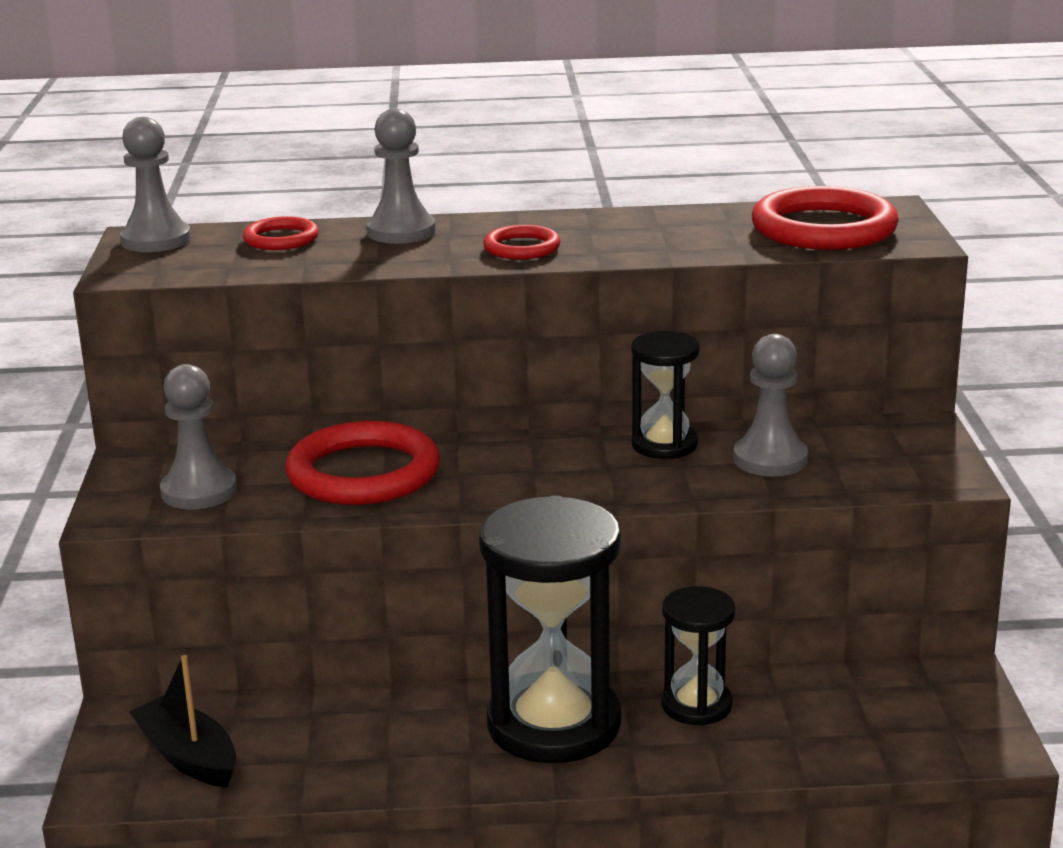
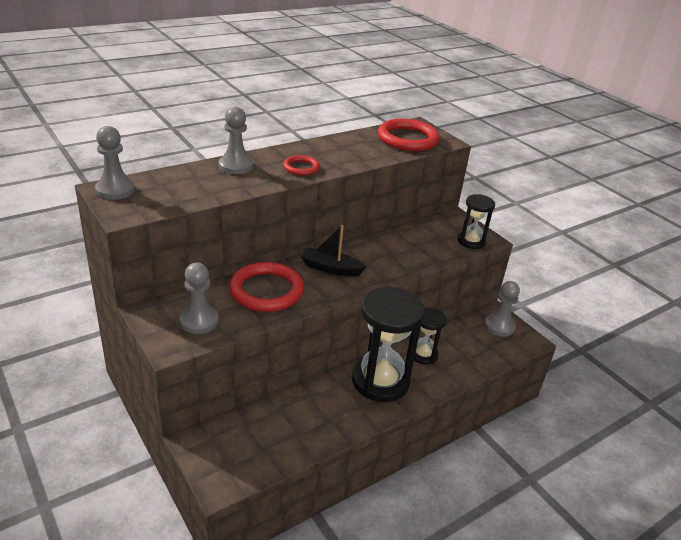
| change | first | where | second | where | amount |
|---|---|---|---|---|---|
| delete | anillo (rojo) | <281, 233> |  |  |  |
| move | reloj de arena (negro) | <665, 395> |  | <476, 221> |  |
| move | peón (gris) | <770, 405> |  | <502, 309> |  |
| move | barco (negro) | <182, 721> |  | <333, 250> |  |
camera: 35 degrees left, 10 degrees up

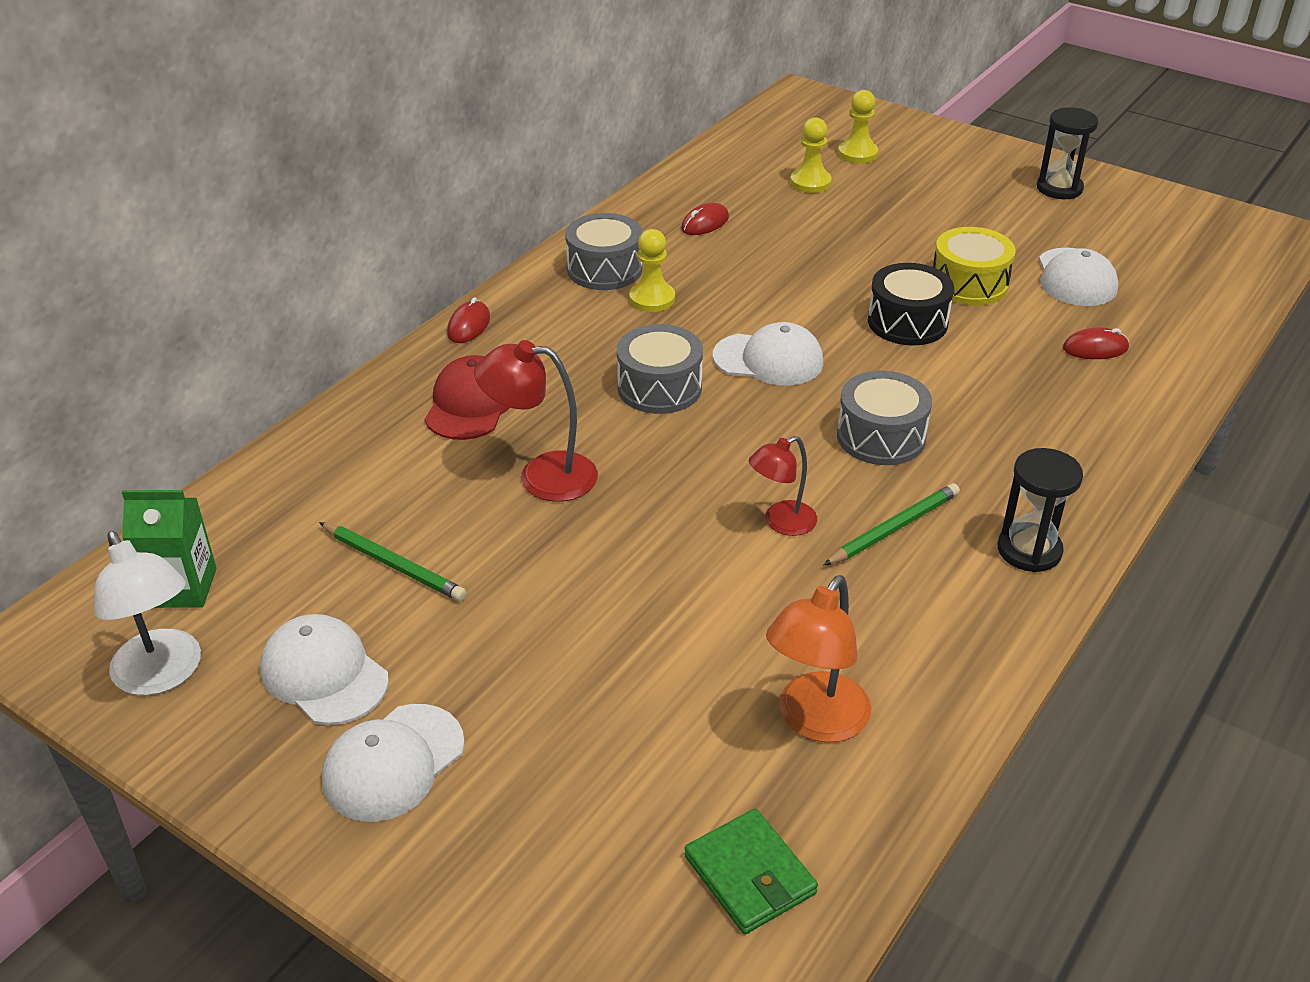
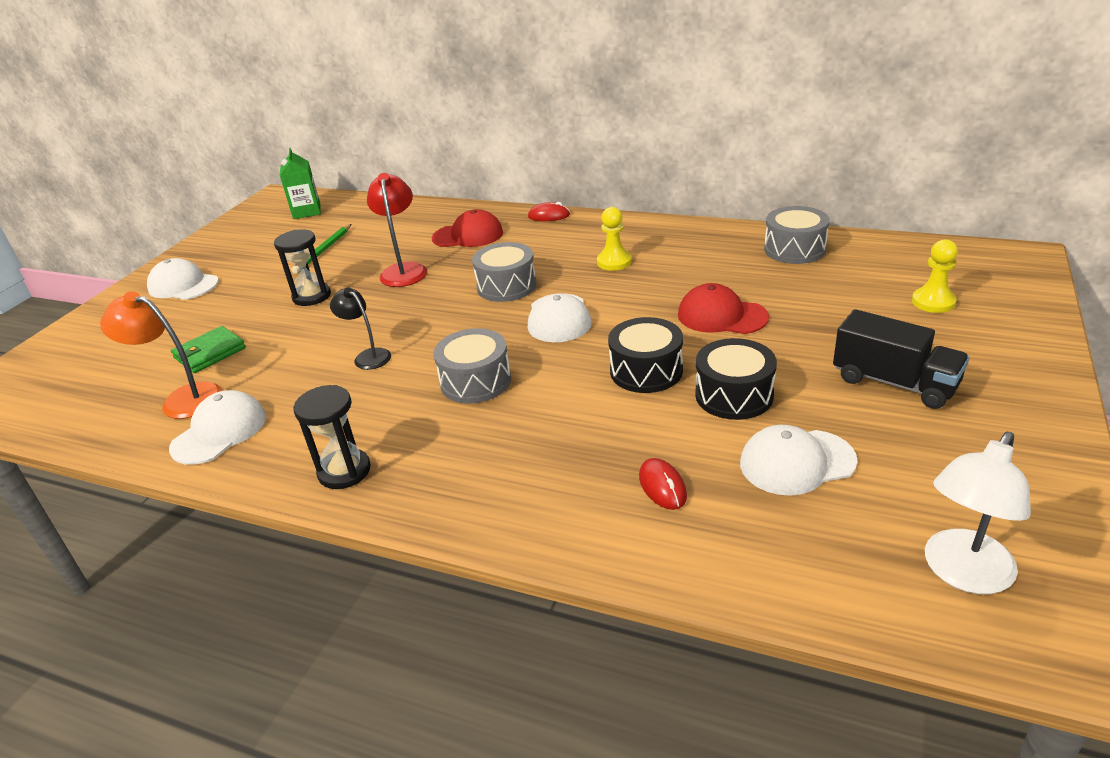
| change | first | where | second | where | amount |
|---|---|---|---|---|---|
| move | reloj de arena (negro) | <1067, 153> |  | <302, 267> |  |
| delete | peón (amarillo) | <811, 155> |  |  |  |
| delete | ratón (rojo) | <705, 219> |  |  |  |
| move | tambor (gris) | <603, 251> |  | <797, 235> |  |
| recolor | tambor (amarillo) | <974, 266> | tambor (negro) | <736, 379> |  |
| recolor | lámpara (rojo) | <783, 486> | lámpara (negro) | <360, 328> |  |
| delete | lápiz (verde) | <891, 524> |  |  |  |
| move | lámpara (blanco) | <147, 613> |  | <978, 513> |  |
| move | gorra (blanco) | <324, 669> |  | <217, 427> |  |
| move | cartera (verde) | <751, 871> |  | <208, 349> |  |
| insert |  |  | gorra (rojo) | <723, 308> |  |
| insert |  |  | camión (negro) | <901, 359> |  |
camera: 80 degrees right, 5 degrees down

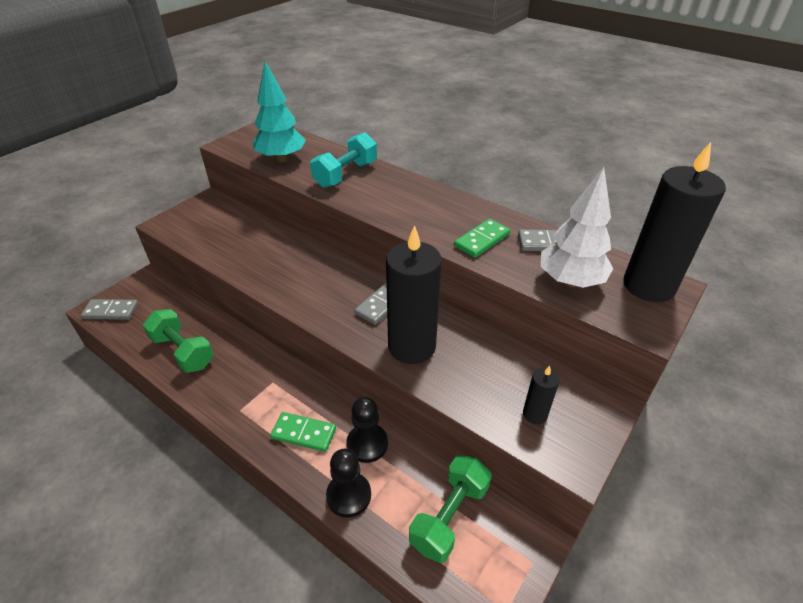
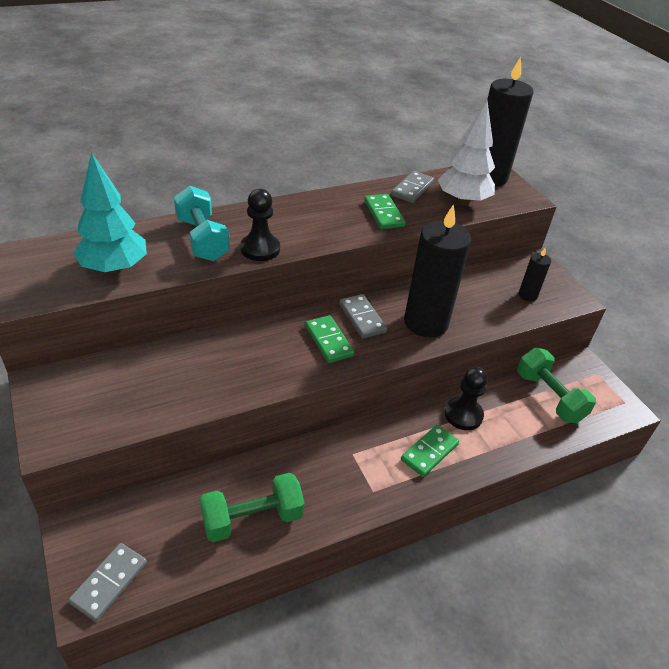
| change | first | where | second | where | amount |
|---|---|---|---|---|---|
| move | peón (negro) | <348, 483> |  | <260, 225> |  |
| insert |  |  | ficha de dominó (verde) | <329, 339> |  |
camera: 65 degrees left, 0 degrees up

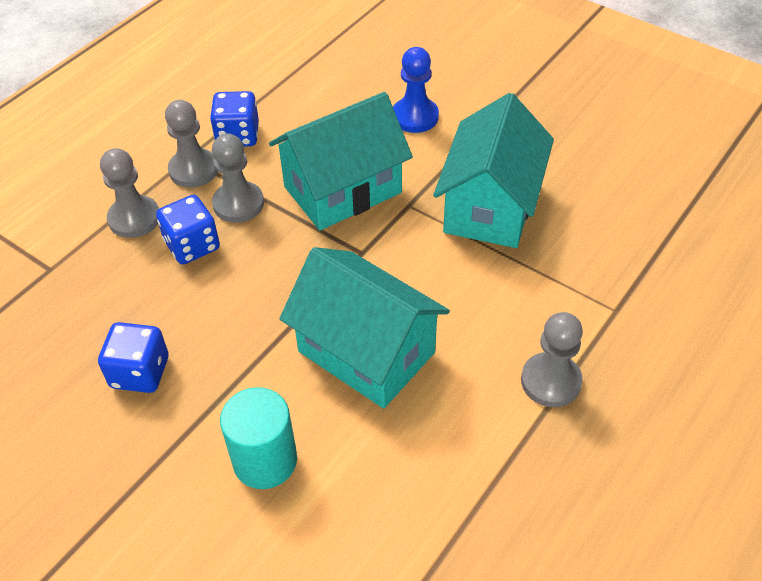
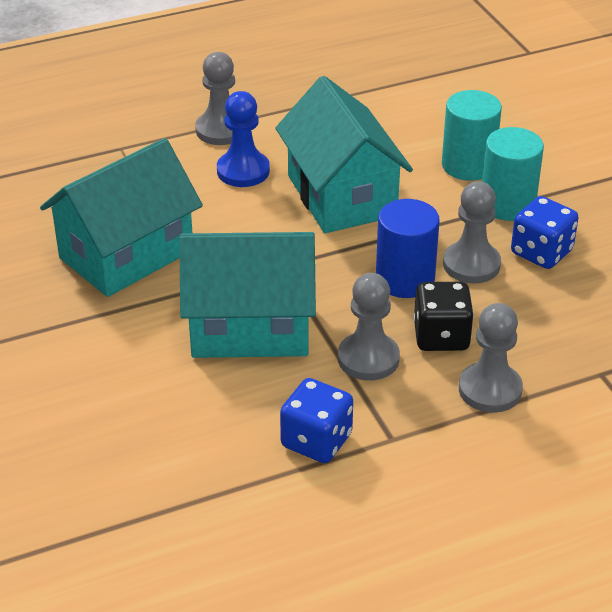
| change | first | where | second | where | amount |
|---|---|---|---|---|---|
| move | peón (azul) | <416, 90> |  | <243, 139> |  |
| move | peón (gris) | <191, 144> |  | <472, 232> |  |
| recolor | dado (azul) | <188, 229> | dado (negro) | <443, 316> |  |
| insert |  |  | cilindro (turquesa) | <513, 174> |  |
| insert |  |  | cilindro (azul) | <408, 248> |  |
camera: 150 degrees left, 10 degrees down

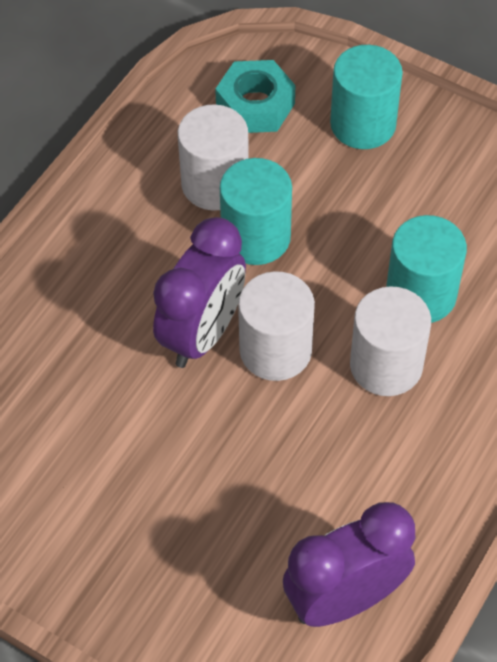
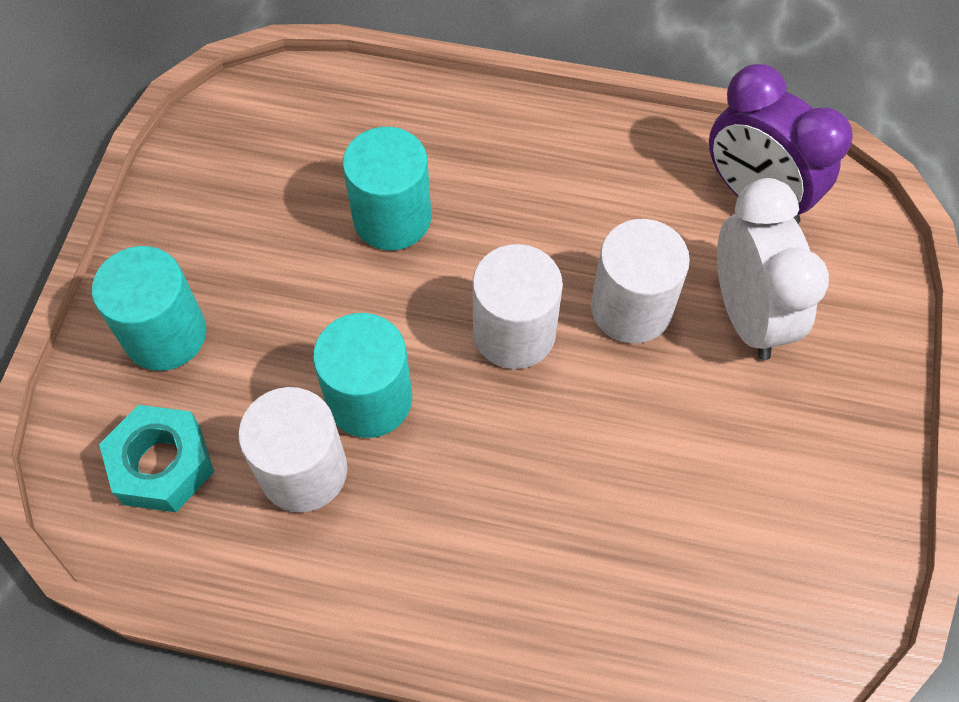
| change | first | where | second | where | amount |
|---|---|---|---|---|---|
| delete | despertador (morado) | <199, 292> |  |  |  |
| move | cilindro (blanco) | <390, 341> |  | <640, 281> |  |
| insert |  |  | despertador (blanco) | <773, 269> |  |
camera: 110 degrees left, 5 degrees up

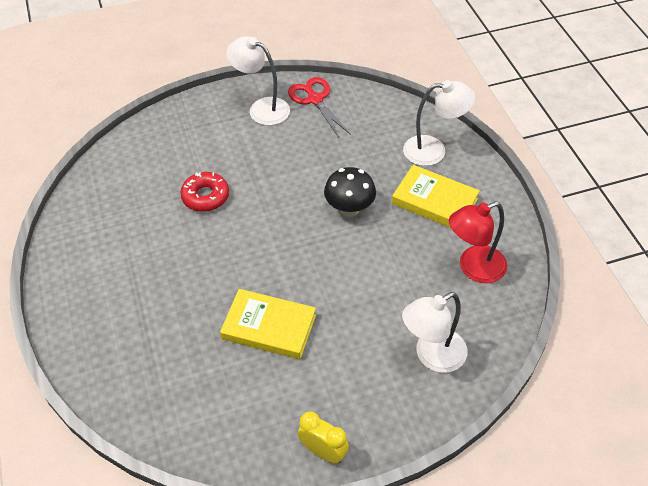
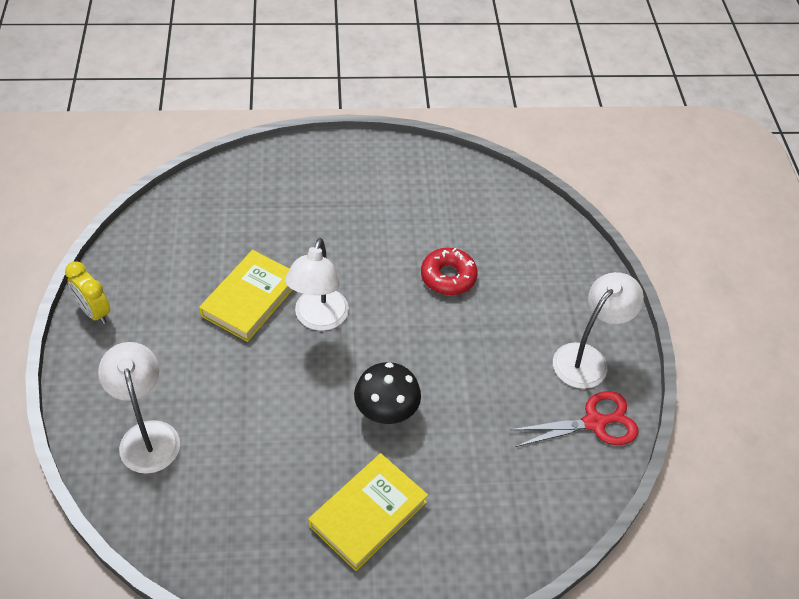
| change | first | where | second | where | amount |
|---|---|---|---|---|---|
| move | lámpara (blanco) | <439, 123> |  | <317, 284> |  |
| delete | lámpara (rojo) | <478, 242> |  |  |  |
| rotate | despertador (amarillo) | <323, 437> |  | <87, 292> | 90 degrees clockwise |
camera: 100 degrees right, 0 degrees up

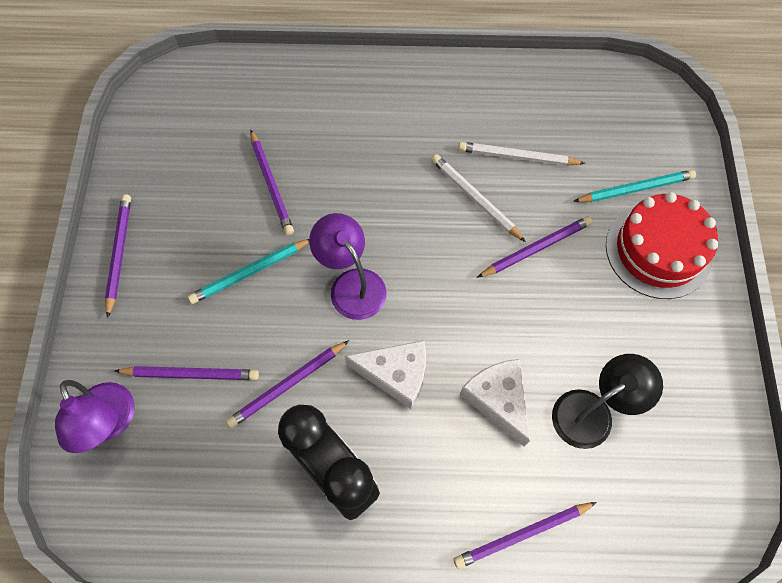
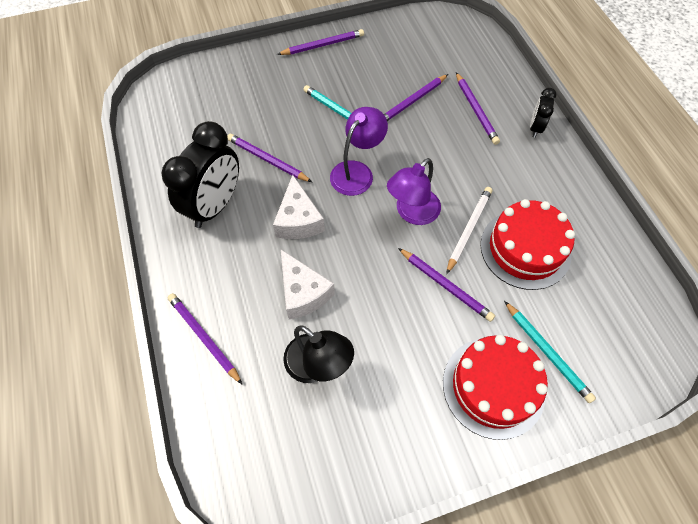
| change | first | where | second | where | amount |
|---|---|---|---|---|---|
| replace | lápiz (blanco) | <522, 154> | tarta (rojo) | <527, 244> |  |
| rotate | queso (blanco) | <495, 403> |  | <308, 285> | 105 degrees clockwise |
| move | lápiz (morado) | <187, 373> |  | <478, 108> |  |
| move | lámpara (morado) | <95, 416> |  | <414, 191> |  |
| insert |  |  | despertador (negro) | <543, 113> |  |
camera: 70 degrees right, 5 degrees down

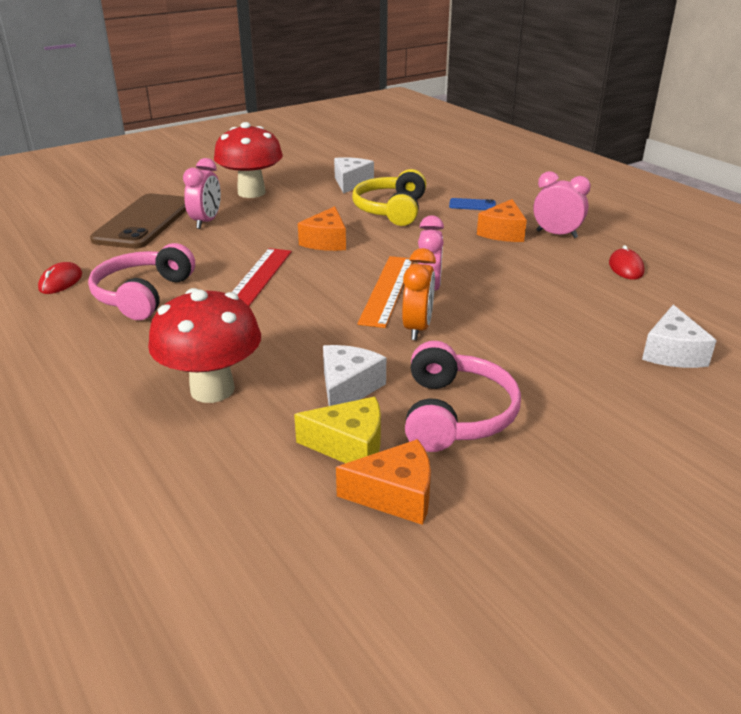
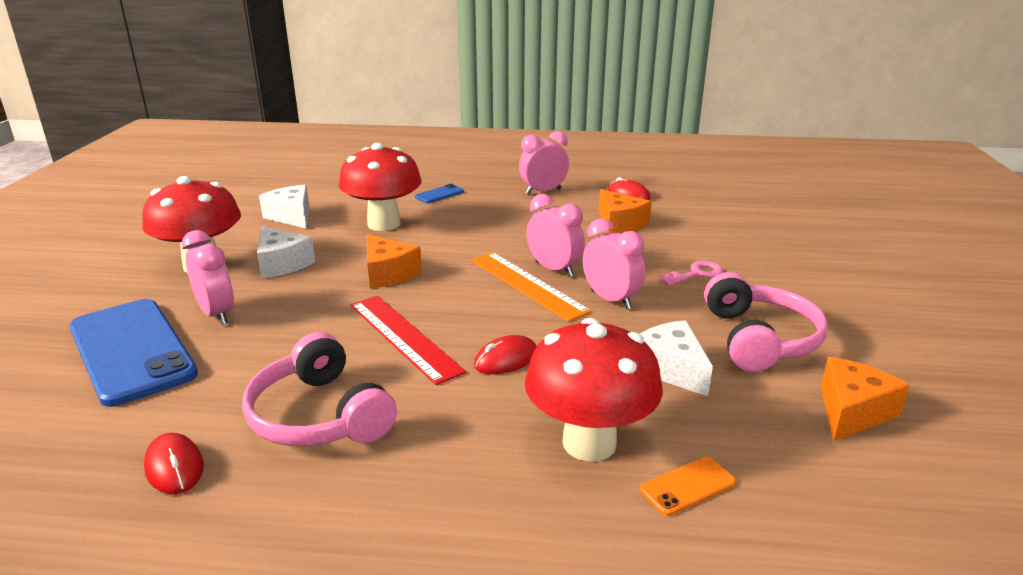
| change | first | where | second | where | amount |
|---|---|---|---|---|---|
| replace | auriculares (amarillo) | <389, 197> | seta (rojo) | <380, 187> |  |
| recolor | móvil (marrón) | <138, 221> | móvil (azul) | <133, 353> |  |
| move | queso (naranja) | <502, 220> |  | <625, 211> |  |
| recolor | despertador (naranja) | <419, 294> | despertador (rosa) | <614, 263> |  |
| move | queso (blanco) | <679, 336> |  | <286, 252> |  |
| rotate | auriculares (rosa) | <463, 396> |  | <766, 322> | 45 degrees clockwise |
| delete | queso (amarillo) | <337, 430> |  |  |  |
| insert |  |  | llave (rosa) | <691, 273> |  |
| insert |  |  | ratón (rojo) | <505, 354> |  |
| insert |  |  | móvil (naranja) | <688, 486> |  |
camera: 50 degrees left, 5 degrees down

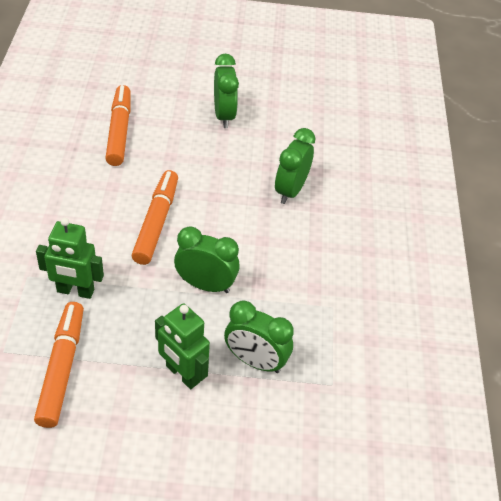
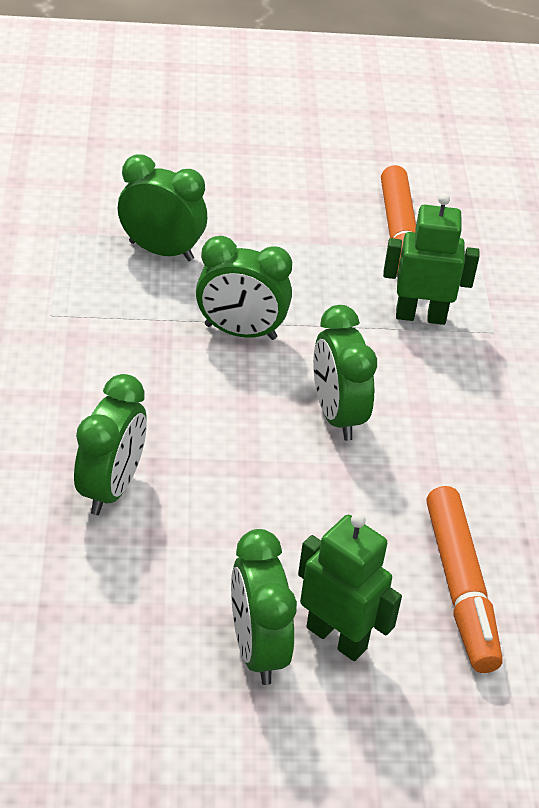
| change | first | where | second | where | amount |
|---|---|---|---|---|---|
| replace | rotulador (naranja) | <155, 217> | despertador (verde) | <345, 373> |  |
| move | robot (verde) | <182, 346> |  | <350, 587> |  |
camera: 175 degrees right, 5 degrees down

